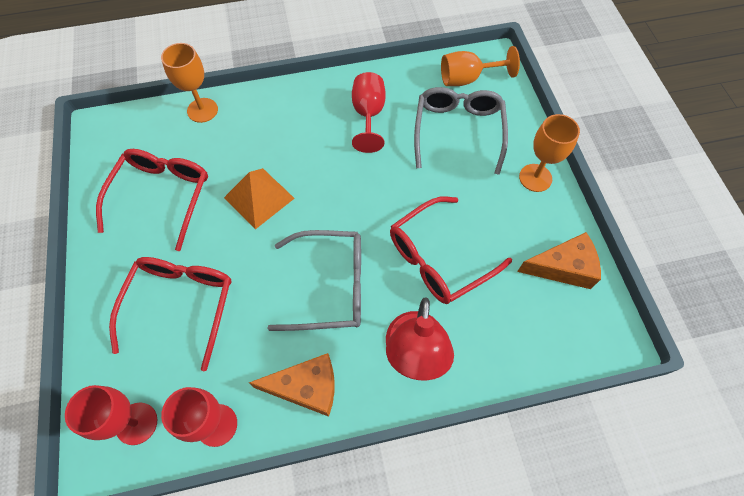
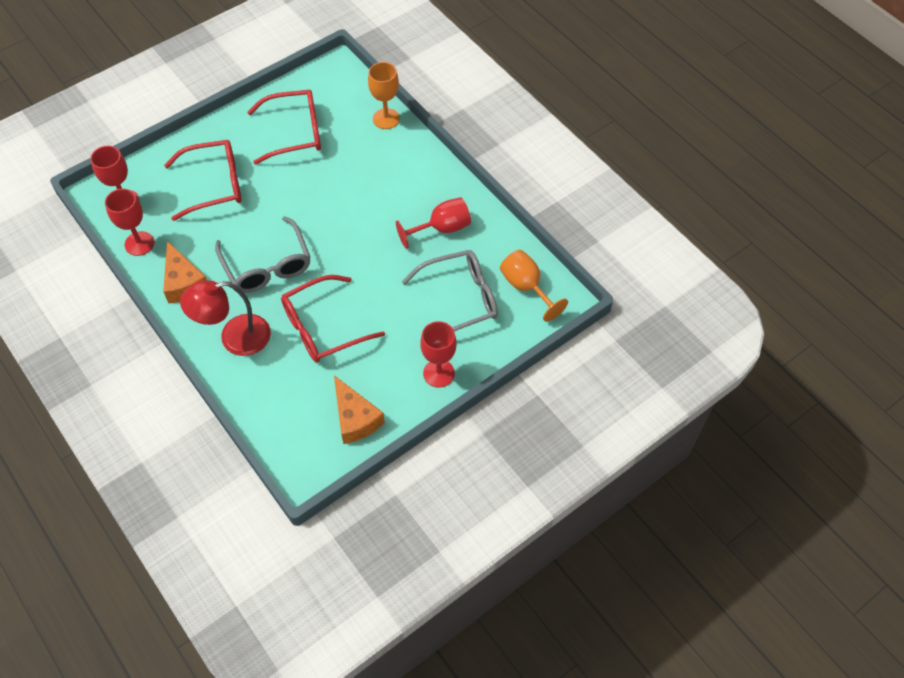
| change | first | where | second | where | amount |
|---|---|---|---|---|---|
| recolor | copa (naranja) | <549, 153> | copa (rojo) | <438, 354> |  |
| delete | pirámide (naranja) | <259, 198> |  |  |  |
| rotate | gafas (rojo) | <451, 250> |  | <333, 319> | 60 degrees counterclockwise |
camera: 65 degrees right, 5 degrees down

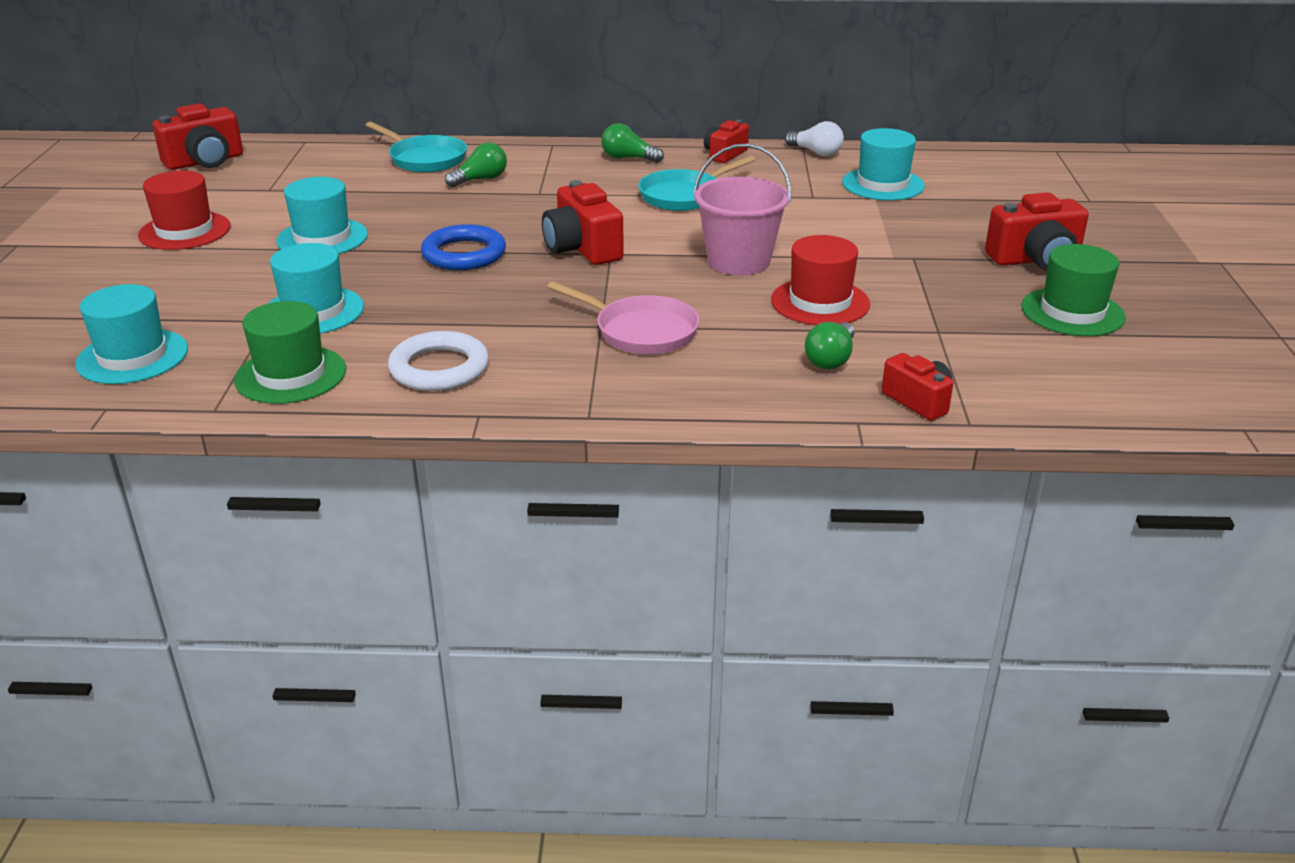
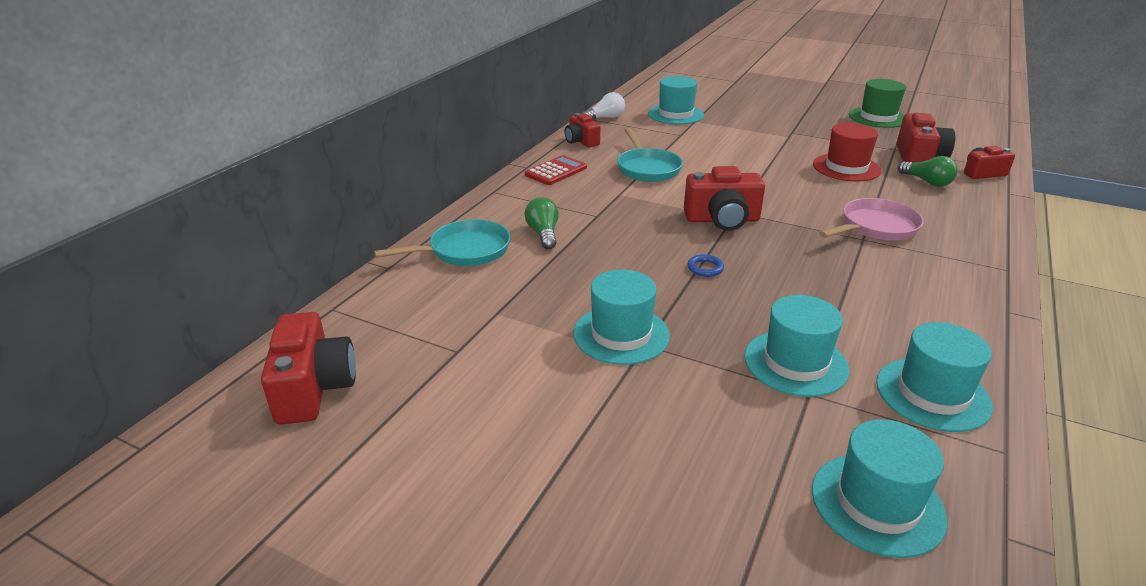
| change | first | where | second | where | amount |
|---|---|---|---|---|---|
| replace | bombilla (verde) | <632, 143> | calculadora (rojo) | <556, 170> |  |
| delete | balde (rosa) | <742, 209> |  |  |  |
| delete | sombrero (rojo) | <184, 210> |  |  |  |
| move | cámara (rojo) | <1037, 231> |  | <925, 138> |  |
| resize | anillo (azul) | <463, 247> |  | <705, 265> | x0.47 |
| recolor | sombrero (verde) | <290, 352> | sombrero (turquesa) | <934, 377> |  |
| delete | anillo (blanco) | <438, 361> |  |  |  |
camera: 65 degrees left, 0 degrees up

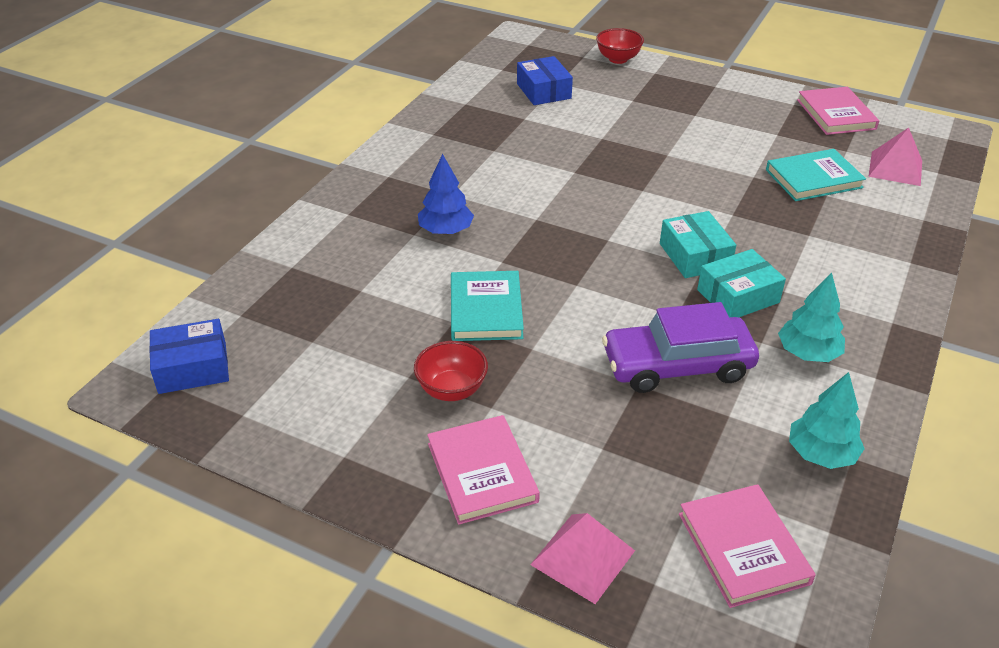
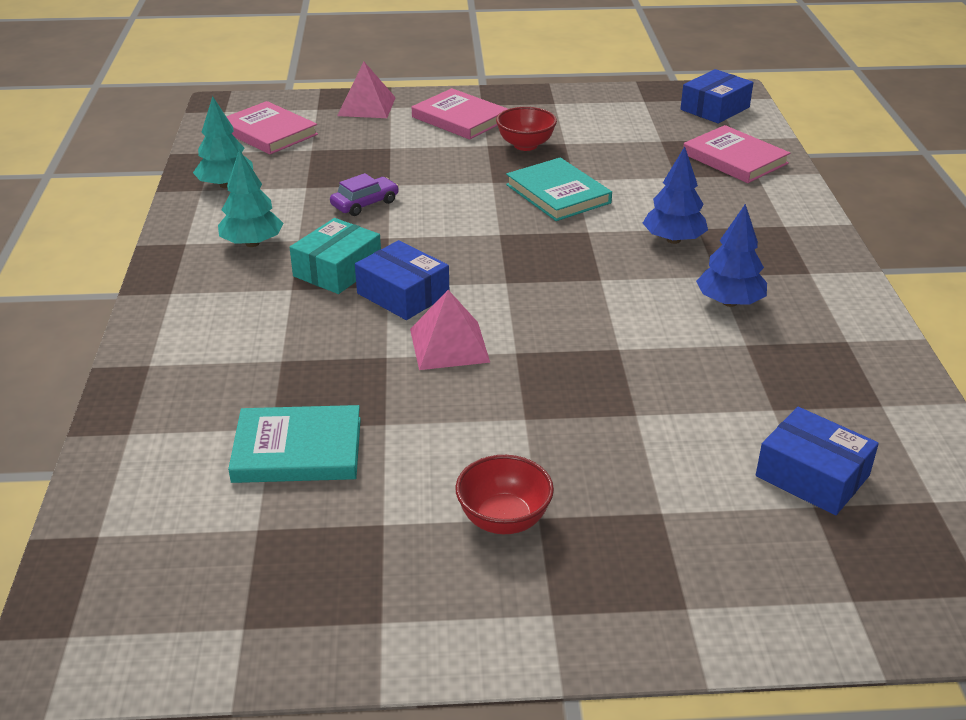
| change | first | where | second | where | amount |
|---|---|---|---|---|---|
| move | cuenco (rojo) | <620, 46> |  | <504, 494> |  |
| move | libro (rosa) | <838, 111> |  | <736, 154> |  |
| move | pirámide (rosa) | <895, 157> |  | <450, 330> |  |
| rotate | libro (turquesa) | <816, 175> |  | <294, 444> | 45 degrees clockwise |
| recolor | caja (turquesa) | <698, 244> | caja (azul) | <402, 280> |  |
| resize | coche (morado) | <680, 347> |  | <364, 194> | x0.50 |
| insert |  |  | árbol (azul) | <731, 255> |  |
camera: 150 degrees right, 5 degrees down

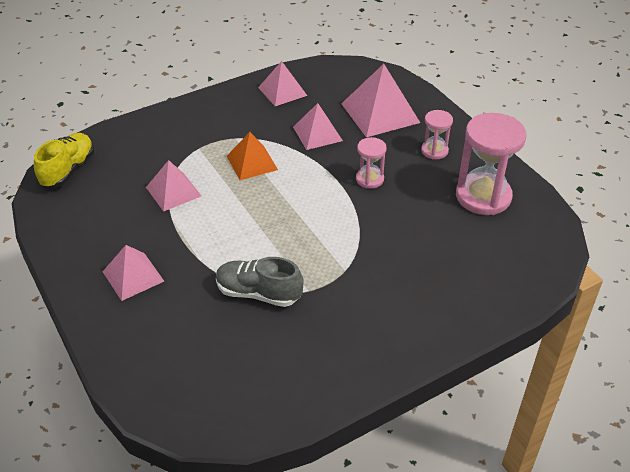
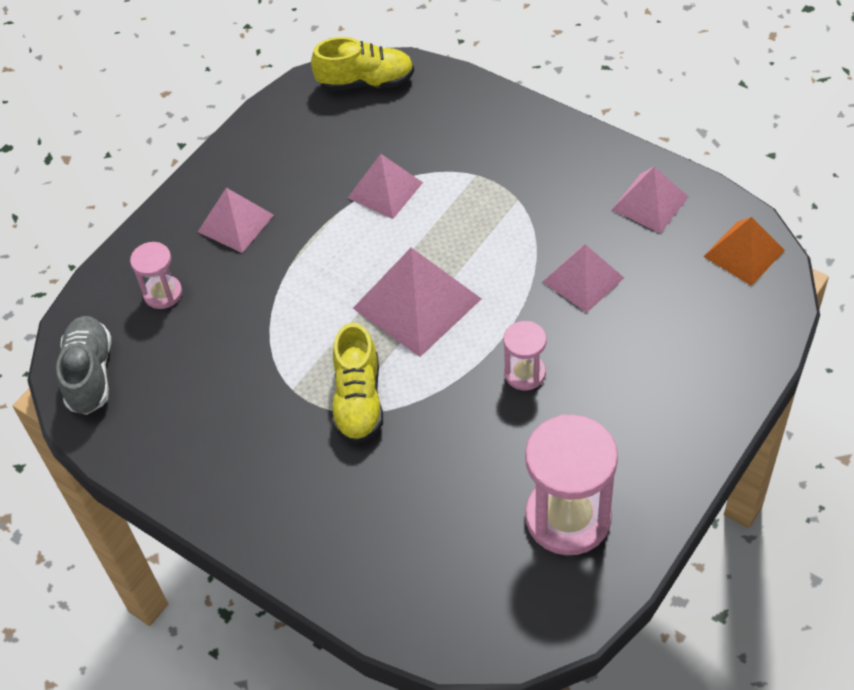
| change | first | where | second | where | amount |
|---|---|---|---|---|---|
| move | pirámide (rosa) | <380, 100> |  | <417, 302> |  |
| move | reloj de arena (rosa) | <437, 134> |  | <156, 275> |  |
| move | pirámide (naranja) | <252, 156> |  | <744, 251> |  |
| move | zapato (gris) | <260, 282> |  | <83, 365> |  |
| insert |  |  | zapato (amarillo) | <357, 383> |  |
camera: 70 degrees right, 10 degrees up

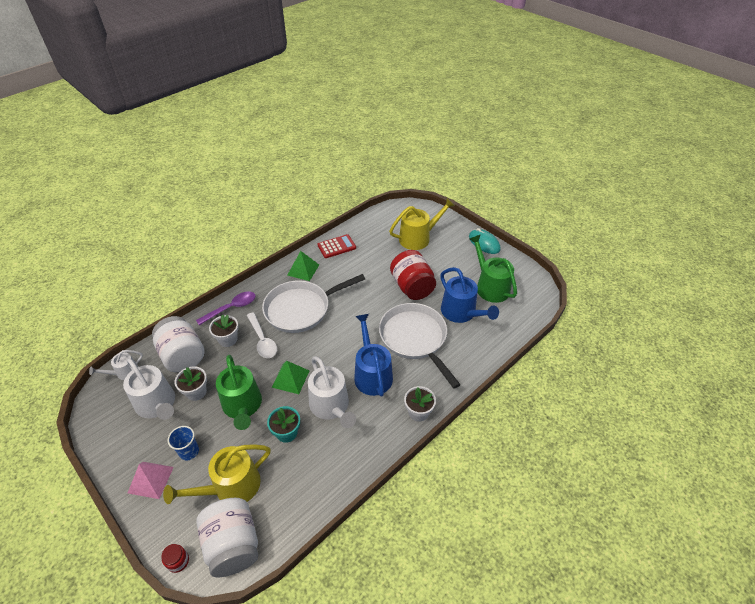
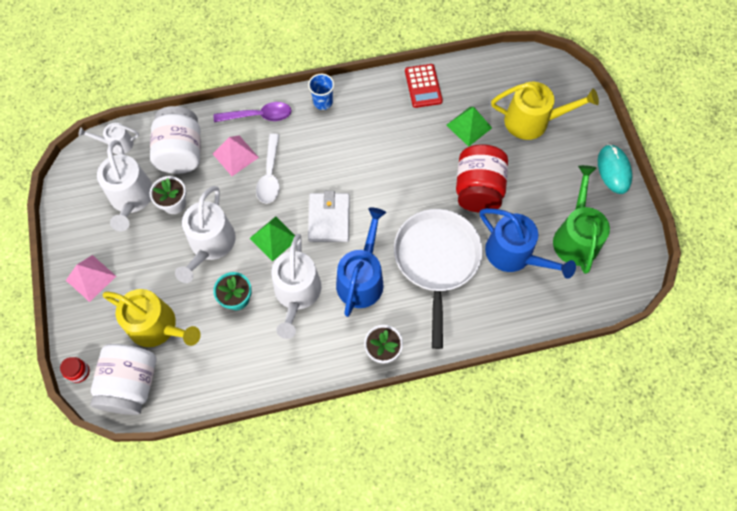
| change | first | where | second | where | amount |
|---|---|---|---|---|---|
| rotate | calculadora (rojo) | <337, 246> |  | <424, 86> | 75 degrees clockwise |
| move | pirámide (verde) | <303, 266> |  | <469, 127> |  |
| rotate | regadera (azul) | <469, 295> |  | <528, 243> | 45 degrees counterclockwise |
| delete | sartén (blanco) | <313, 303> |  |  |  |
| replace | maceta (blanco) | <224, 330> | pirámide (rosa) | <236, 156> |  |
| recolor | regadera (verde) | <239, 392> | regadera (blanco) | <205, 234> |  |
| move | vaso (azul) | <183, 443> |  | <321, 92> |  |
| rotate | regadera (amarillo) | <217, 474> |  | <152, 318> | 150 degrees counterclockwise |
| insert |  |  | cartera (blanco) | <329, 216> |  |
camera: 30 degrees right, 20 degrees up

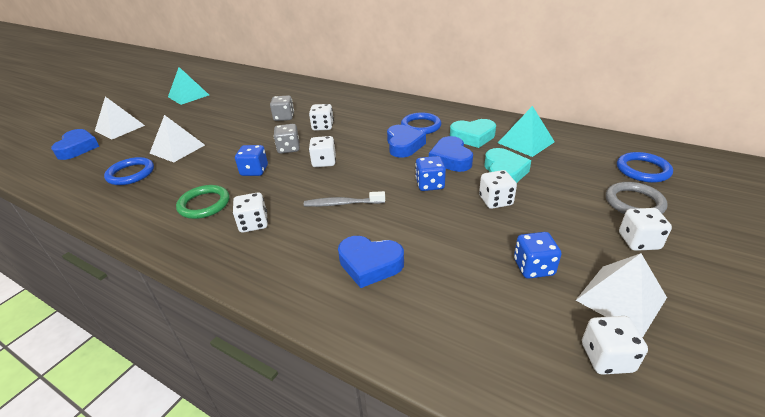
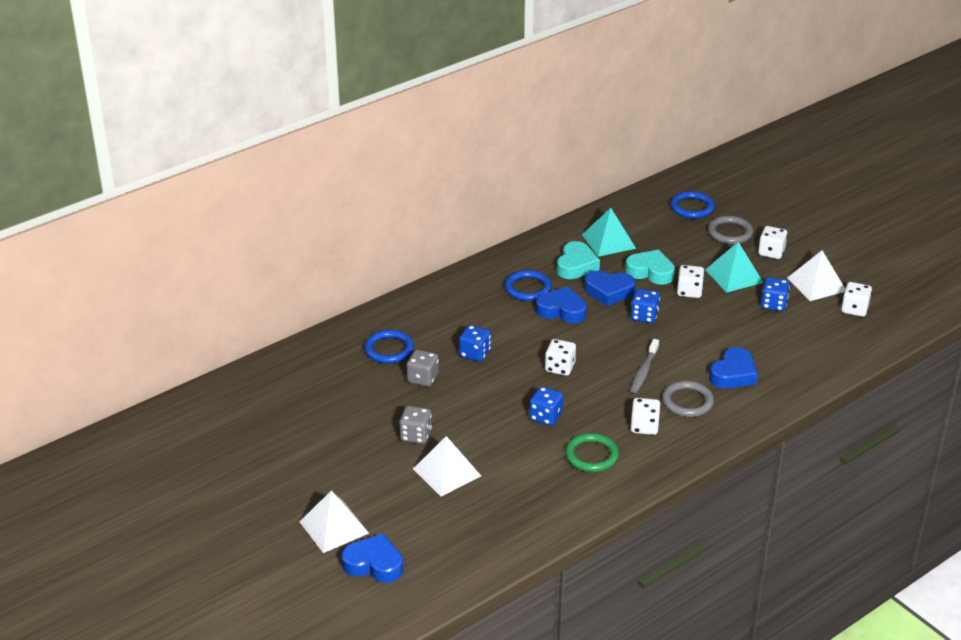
| change | first | where | second | where | amount |
|---|---|---|---|---|---|
| move | pirámide (turquesa) | <188, 86> |  | <734, 267> |  |
| recolor | dado (blanco) | <321, 117> | dado (azul) | <475, 343> |  |
| move | dado (gris) | <287, 139> |  | <415, 425> |  |
| move | anillo (azul) | <129, 171> |  | <389, 347> |  |
| insert |  |  | anillo (gris) | <688, 399> |  |
camera: 70 degrees left, 0 degrees up

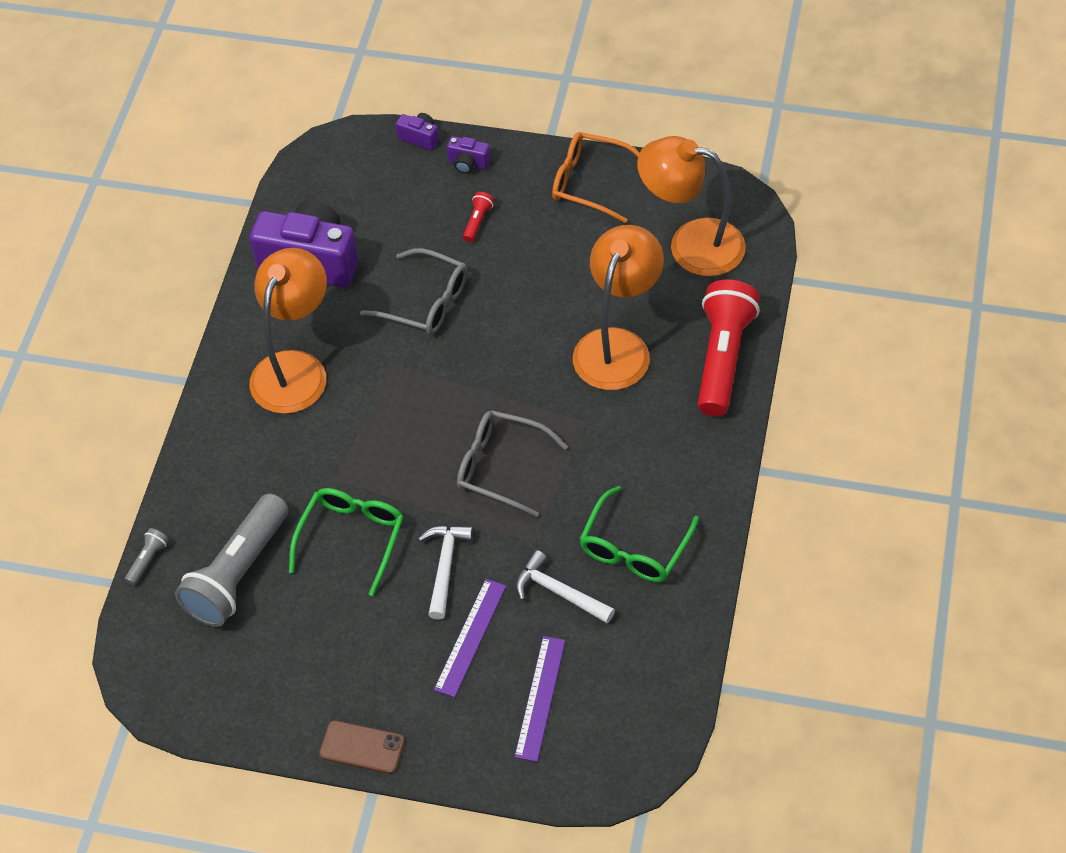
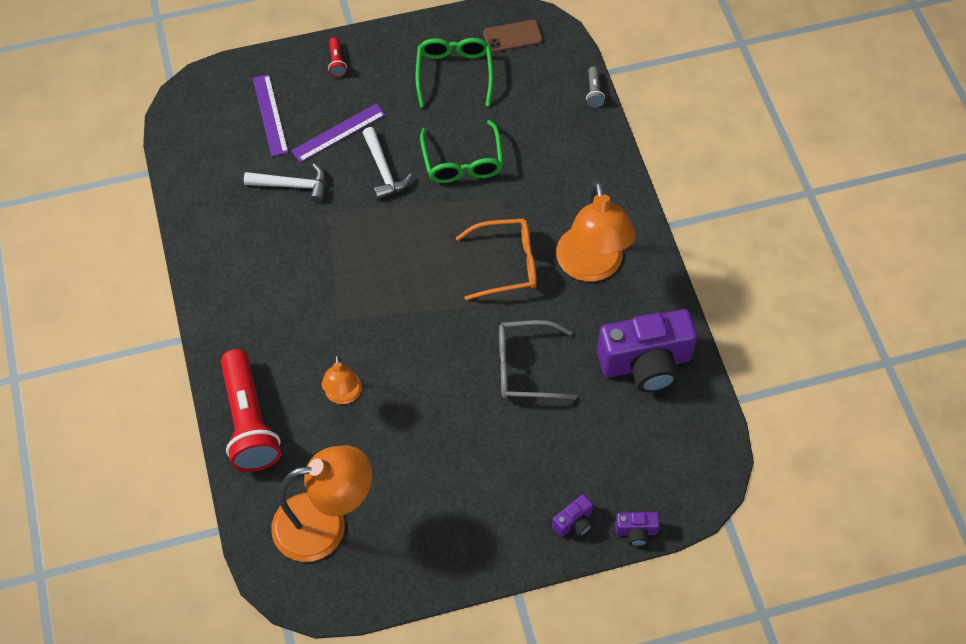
| change | first | where | second | where | amount |
|---|---|---|---|---|---|
| move | gafas (naranja) | <596, 177> |  | <496, 259> |  |
| rotate | cámara (morado) | <469, 155> |  | <572, 515> | 150 degrees clockwise |
| move | lámpara de mano (rojo) | <478, 217> |  | <337, 57> |  |
| resize | lámpara (naranja) | <618, 307> |  | <342, 379> | x0.53 |
| delete | gafas (gris) | <512, 463> |  |  |  |
| move | gafas (verde) | <639, 534> |  | <454, 72> |  |
| delete | lámpara de mano (gris) | <231, 560> |  |  |  |
| rotate | regla (morado) | <470, 638> |  | <338, 132> | 60 degrees clockwise |
| move | móvil (marrón) | <362, 747> |  | <513, 36> |  |
camera: 150 degrees right, 5 degrees up

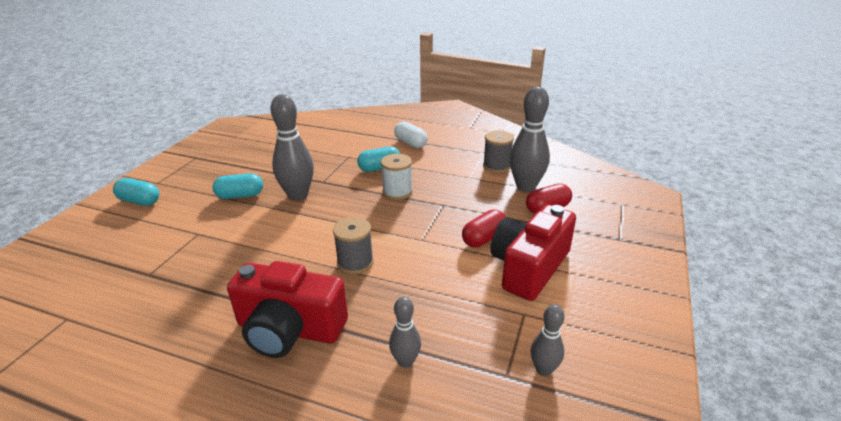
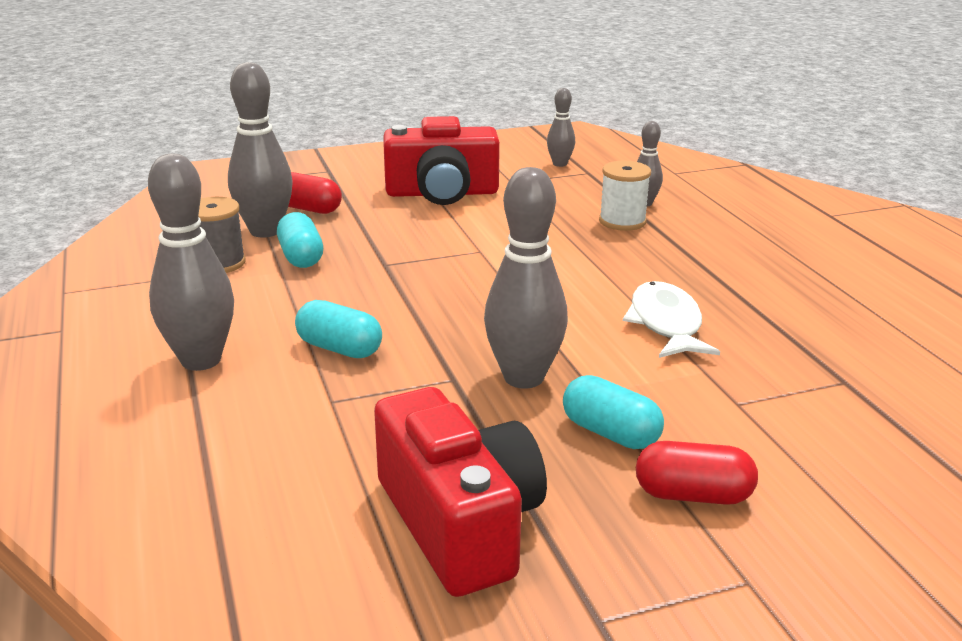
| change | first | where | second | where | amount |
|---|---|---|---|---|---|
| replace | cápsula (blanco) | <411, 134> | bolo (gris) | <191, 262> |  |
| move | carrete (blanco) | <397, 177> |  | <625, 196> |  |
| move | cápsula (turquesa) | <136, 192> |  | <300, 240> |  |
| move | cápsula (rojo) | <484, 228> |  | <697, 473> |  |
| delete | carrete (gris) | <353, 245> |  |  |  |
| move | cámara (rojo) | <287, 309> |  | <460, 492> |  |
| insert |  |  | pez (blanco) | <671, 319> |  |
camera: 130 degrees left, 5 degrees down

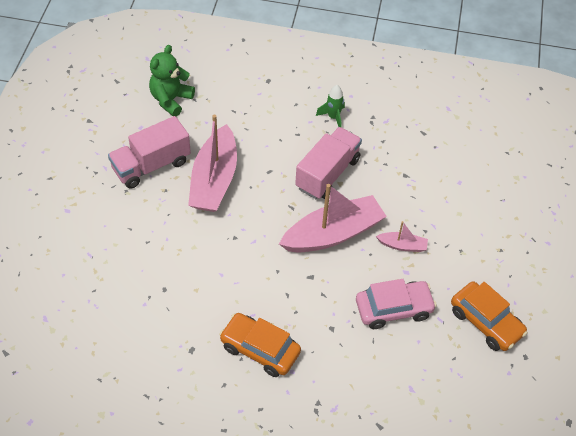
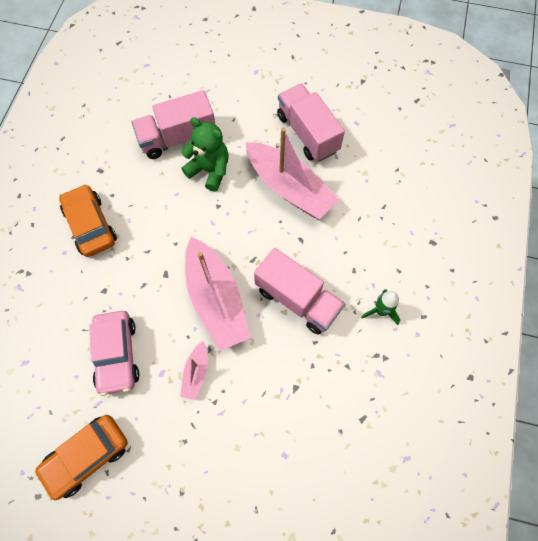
| change | first | where | second | where | amount |
|---|---|---|---|---|---|
| move | osito (verde) | <172, 80> |  | <205, 154> |  |
| rotate | barco (rosa) | <212, 163> |  | <292, 173> | 150 degrees counterclockwise |
| rotate | coche (naranja) | <260, 345> |  | <88, 220> | 60 degrees counterclockwise |
| insert |  |  | camión (rosa) | <173, 124> |  |
camera: 95 degrees right, 15 degrees up

